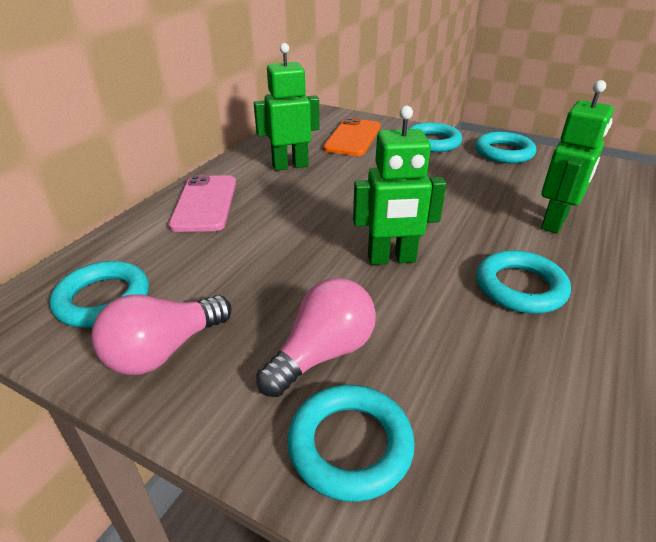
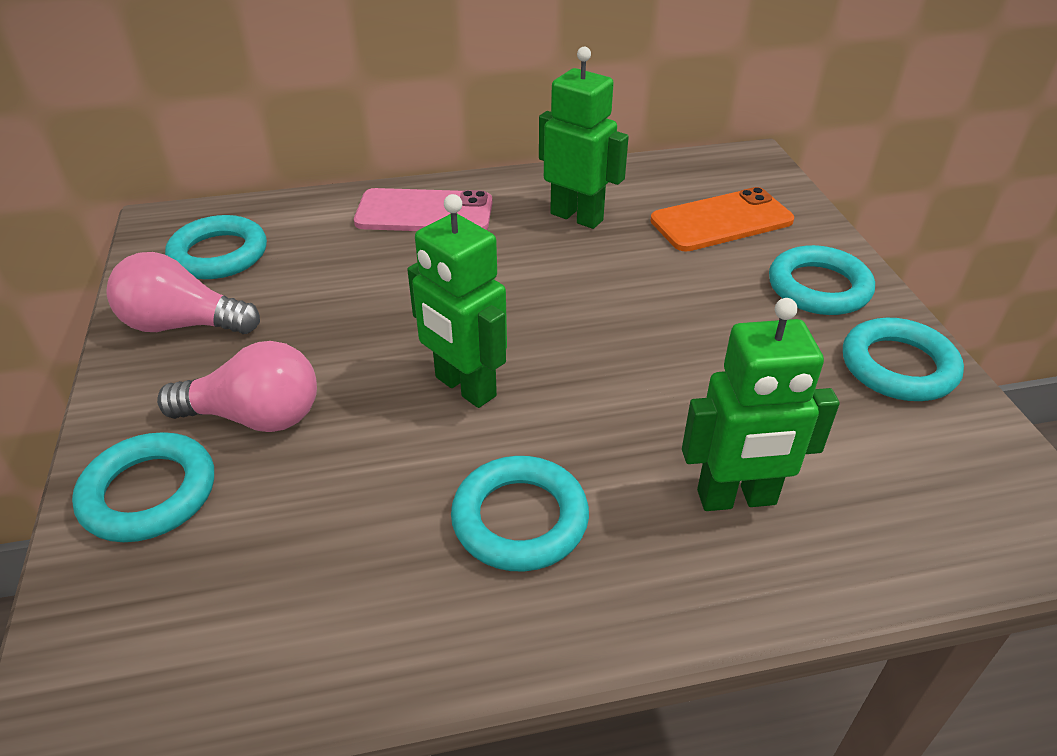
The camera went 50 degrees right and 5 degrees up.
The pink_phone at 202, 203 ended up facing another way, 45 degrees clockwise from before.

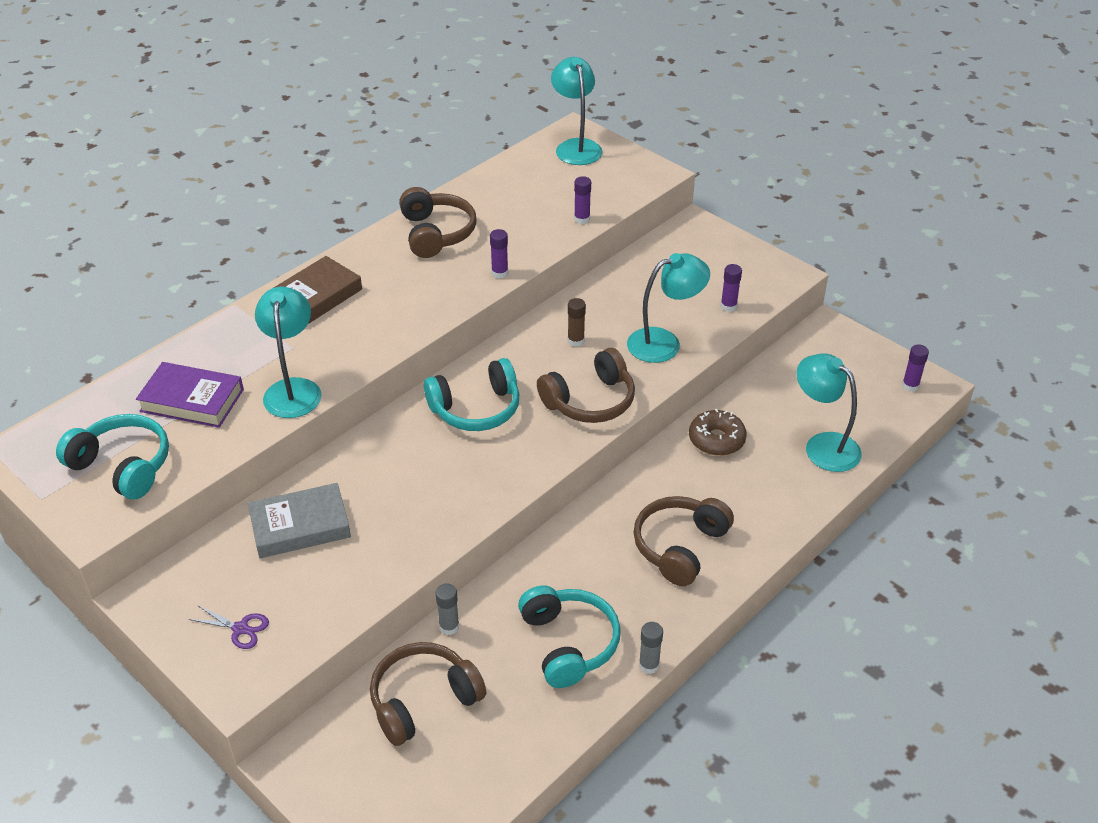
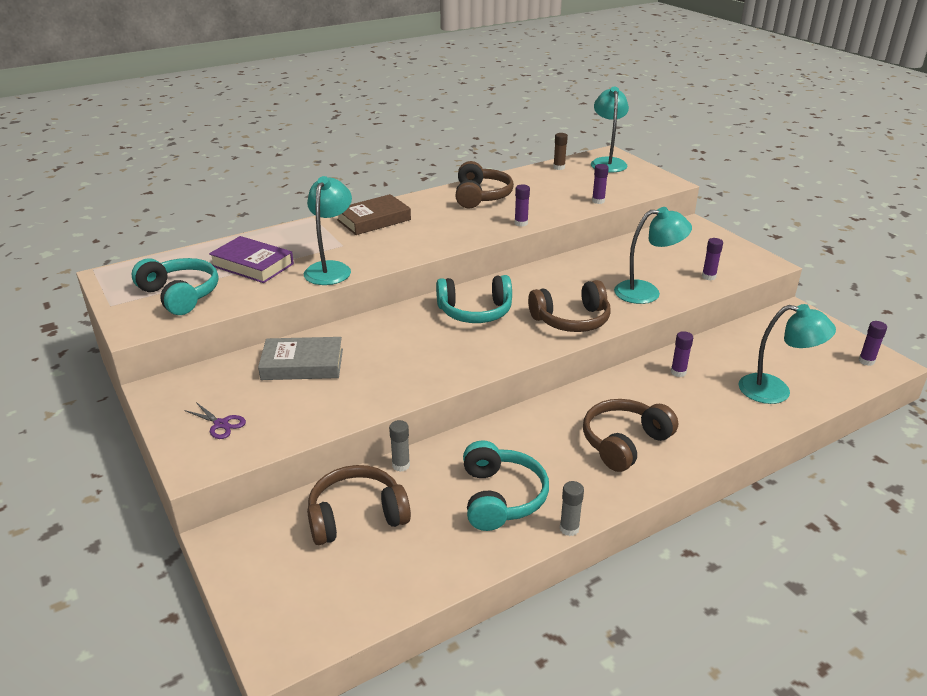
The camera went 15 degrees right and 10 degrees down.
The brown_glue_stick ended up elsewhere, having gone from 577, 322 to 560, 151.
Where the brown_donut stood at 718, 432, the purple_glue_stick came to stand at 682, 354.
The turquoise_lamp at 829, 412 ended up facing another way, 135 degrees clockwise from before.

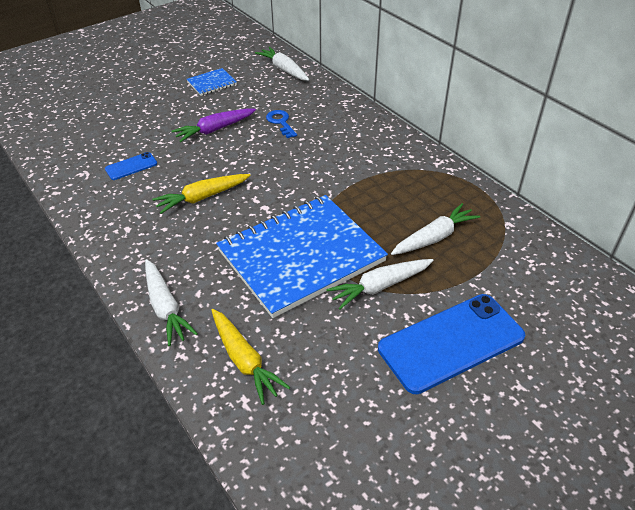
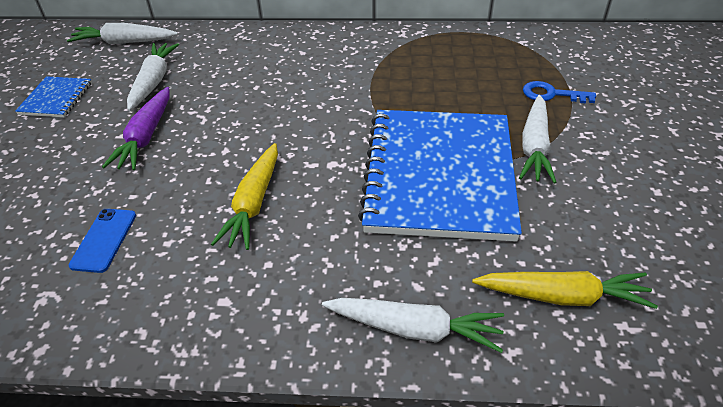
The camera went 50 degrees left and 0 degrees up.
The white_carrot ended up elsewhere, having gone from 435, 229 to 153, 77.
The blue_key ended up elsewhere, having gone from 281, 124 to 559, 92.
The second view lost the blue_phone at 451, 344.

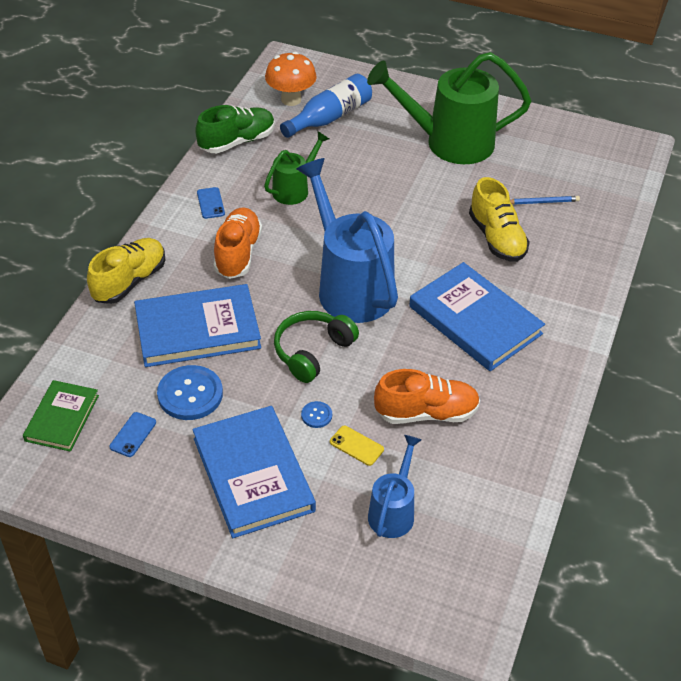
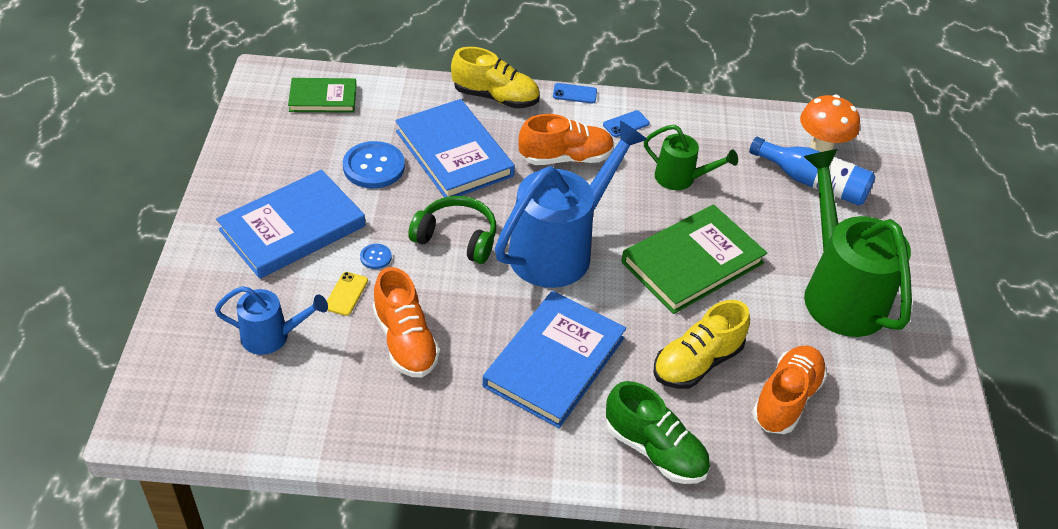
The camera went 70 degrees right and 0 degrees up.
The blue_phone ended up elsewhere, having gone from 132, 434 to 575, 93.
The green_shoe ended up elsewhere, having gone from 235, 129 to 658, 432.
The second view gained the green_book at 694, 259.
Where the blue_pencil stood at 545, 200, the orange_shoe came to stand at 789, 390.

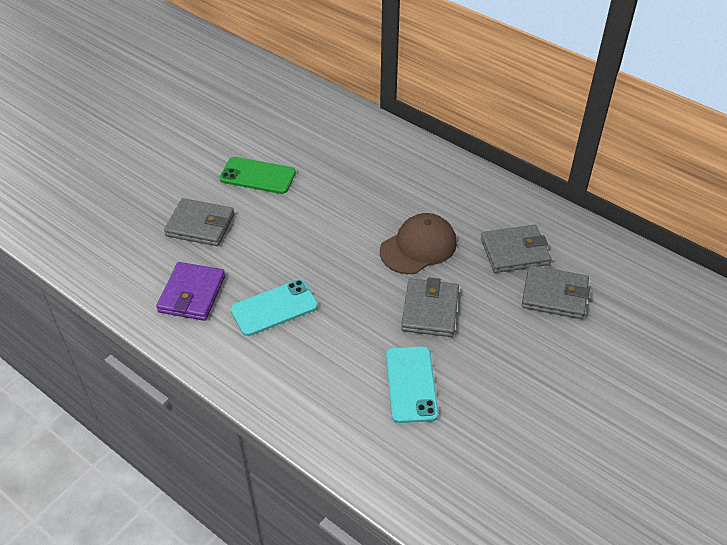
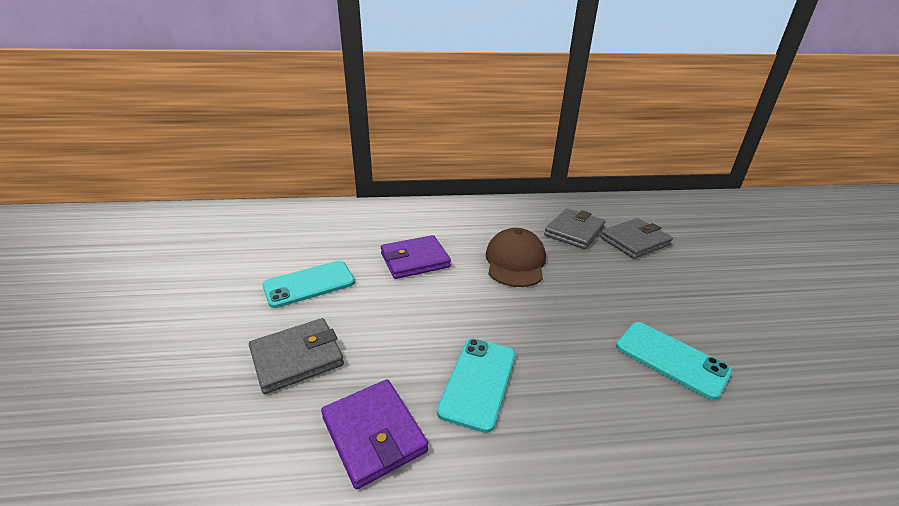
The camera went 45 degrees left and 15 degrees down.
What was the green_phone at 257, 175 turned into the turquoise_phone at 308, 284.
The second view gained the purple_wallet at 416, 257.
The second view lost the grey_wallet at 430, 307.

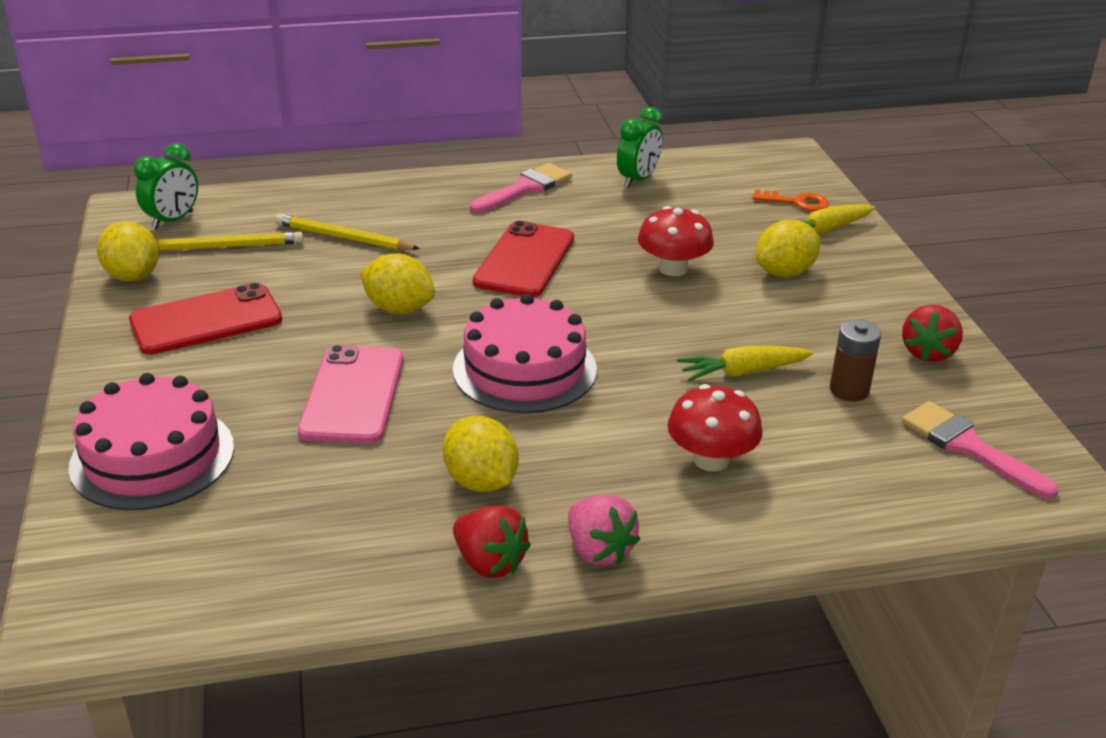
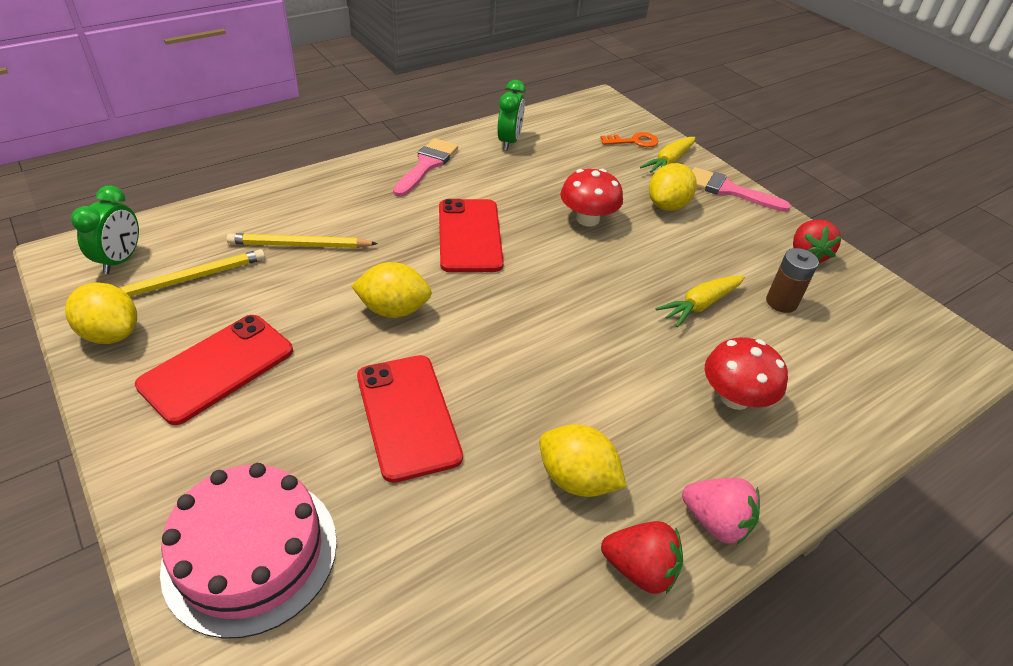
The camera went 25 degrees left and 10 degrees up.
What was the pink_phone at 351, 394 turned into the red_phone at 410, 419.
The pink_brush ended up elsewhere, having gone from 980, 449 to 741, 189.
The second view lost the pink_cake at 525, 353.

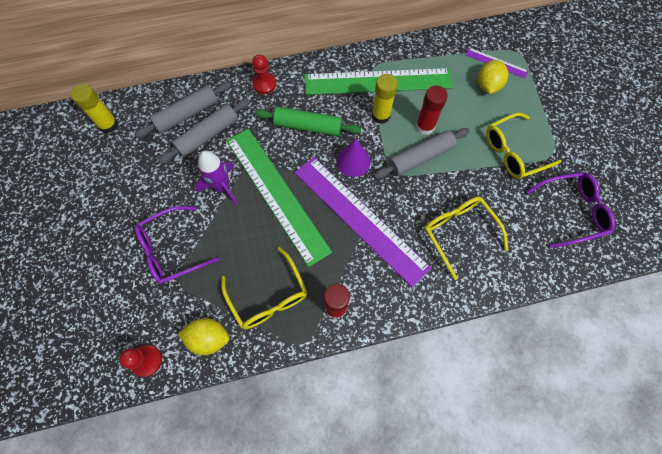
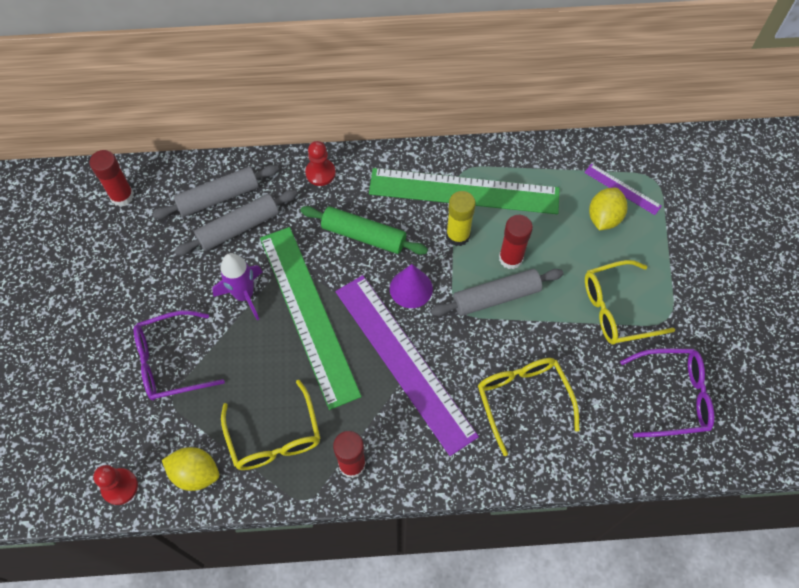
The camera went 10 degrees right and 5 degrees down.
What was the yellow_glue_stick at 94, 108 turned into the red_glue_stick at 112, 178.

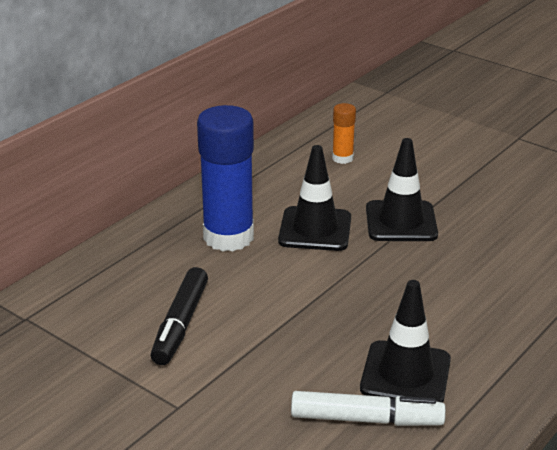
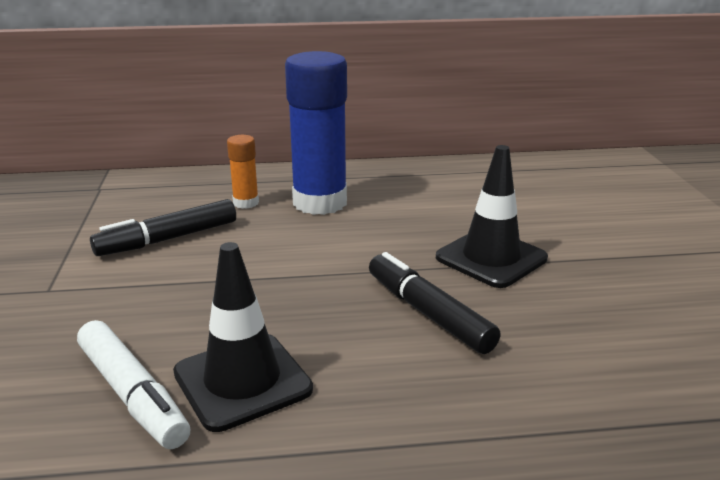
The camera went 45 degrees right and 5 degrees down.
The orange_glue_stick ended up elsewhere, having gone from 344, 133 to 243, 172.
The second view gained the black_marker at 435, 303.
The second view lost the black_traffic_cone at 314, 198.

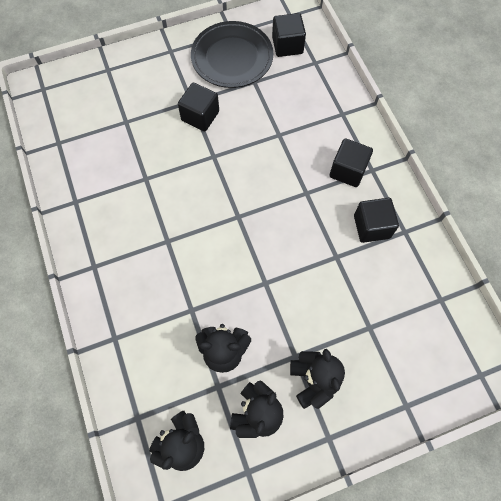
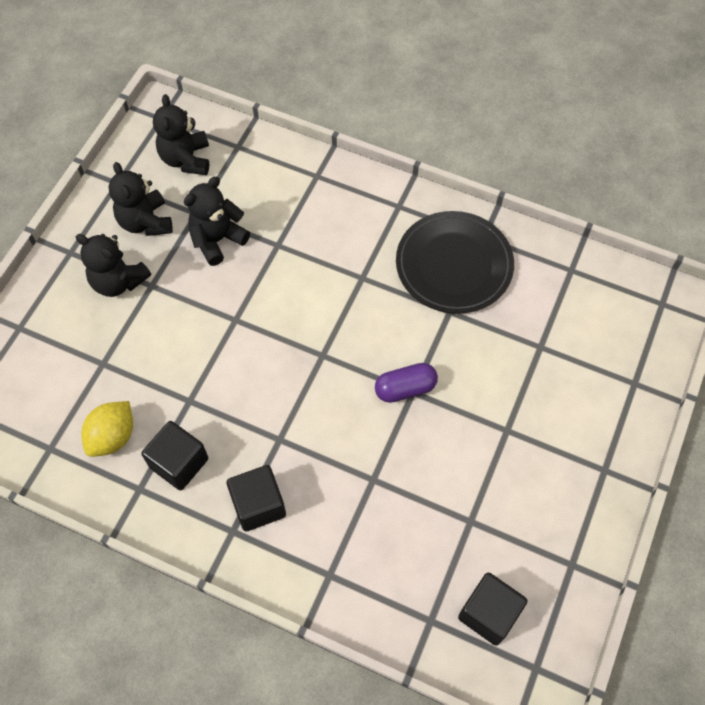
The camera went 135 degrees right and 5 degrees down.
The second view gained the yellow_lemon at 107, 429.
The second view gained the purple_capsule at 406, 383.
The black_plate ended up elsewhere, having gone from 232, 54 to 455, 262.
The second view lost the black_cube at 198, 107.

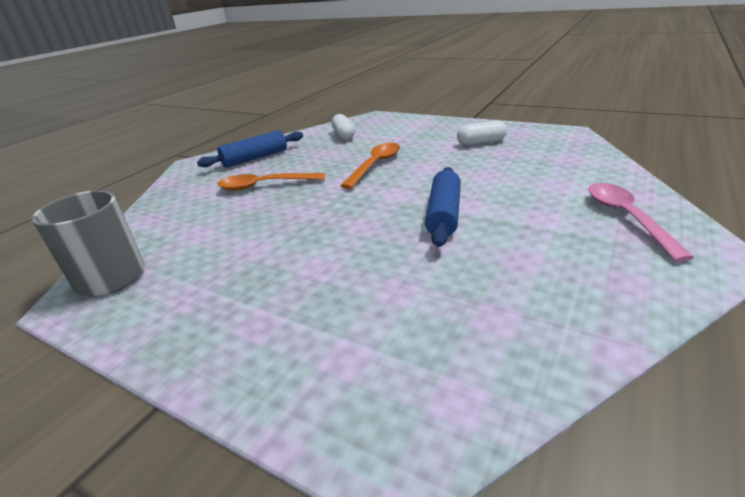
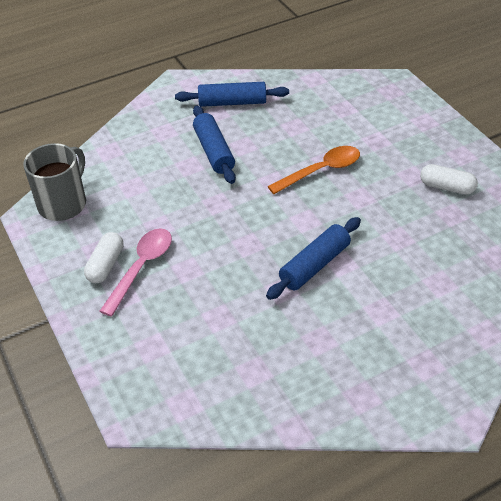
The camera went 30 degrees right and 15 degrees up.
The white_capsule ended up elsewhere, having gone from 343, 127 to 104, 257.
The pink_spoon ended up elsewhere, having gone from 641, 222 to 136, 272.
Where the orange_spoon stood at 271, 182, the blue_rolling_pin came to stand at 214, 144.

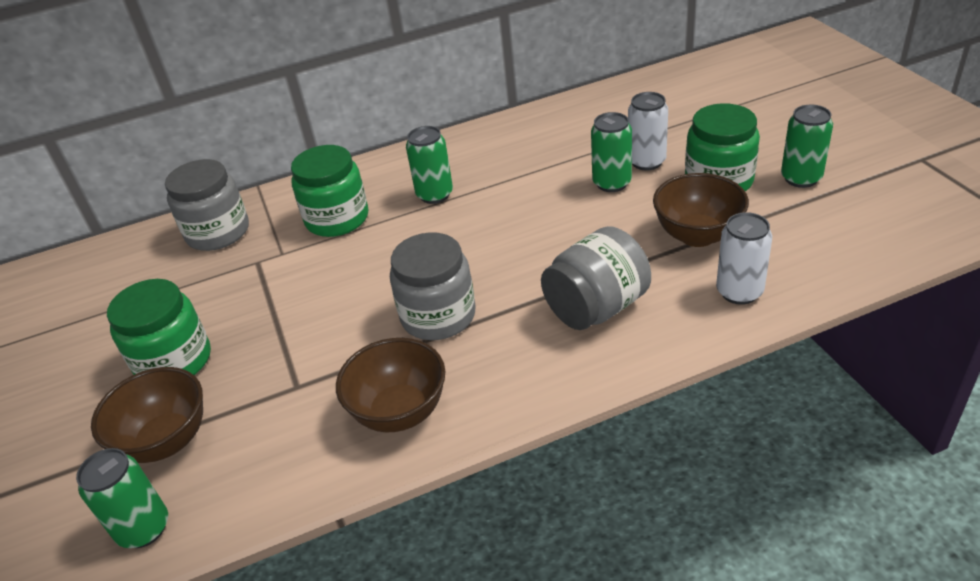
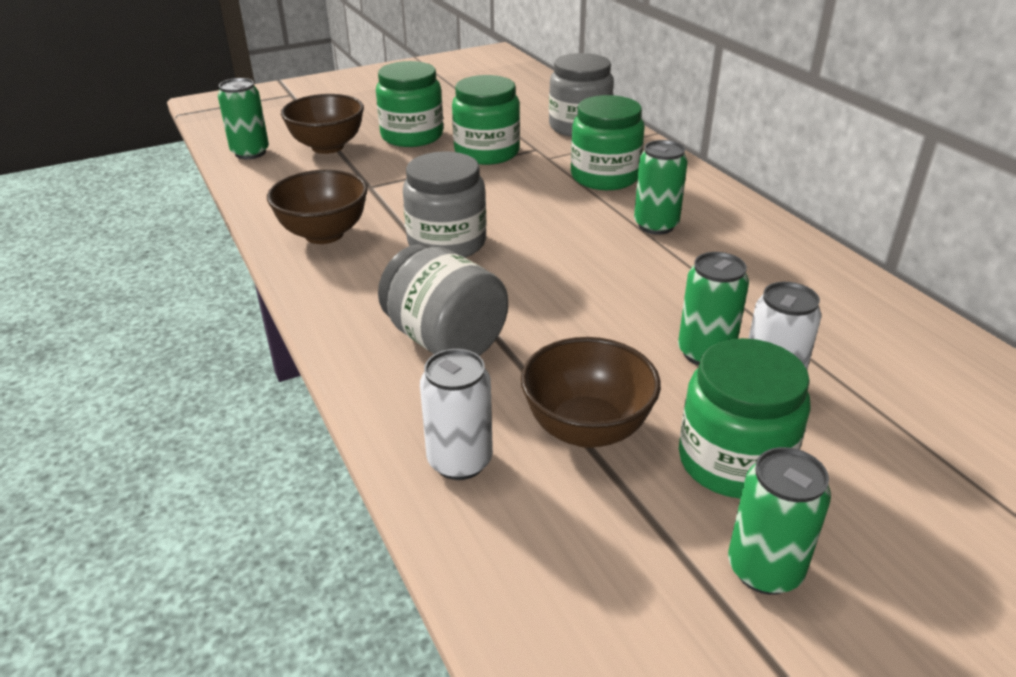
The camera went 80 degrees right and 5 degrees down.
The second view gained the green_jar at 486, 120.

